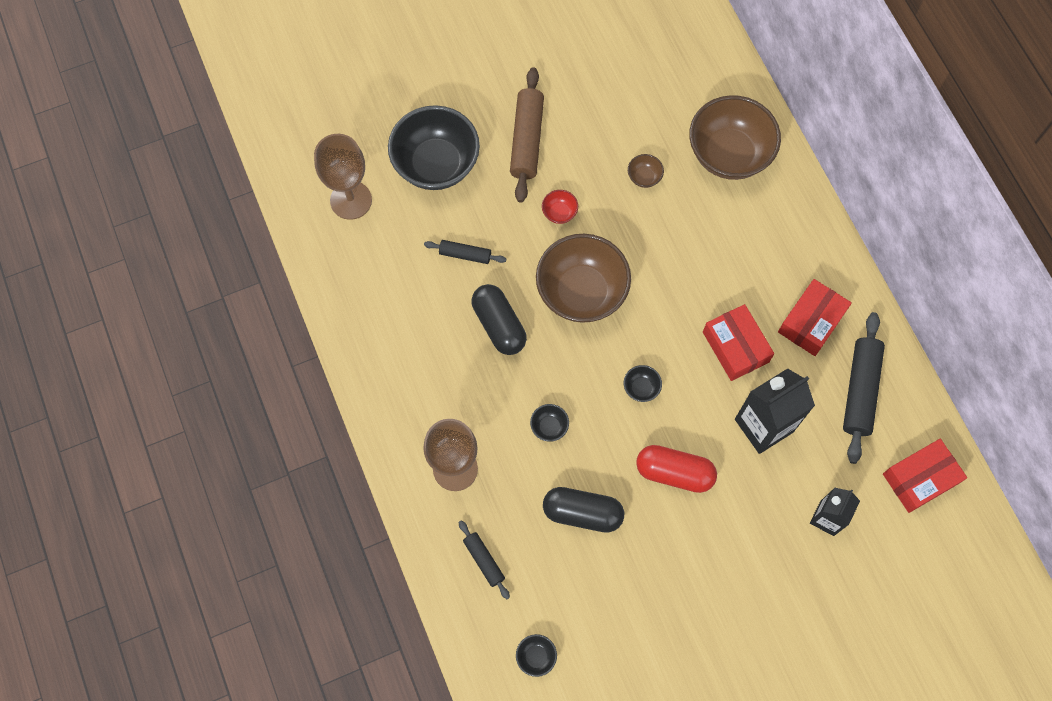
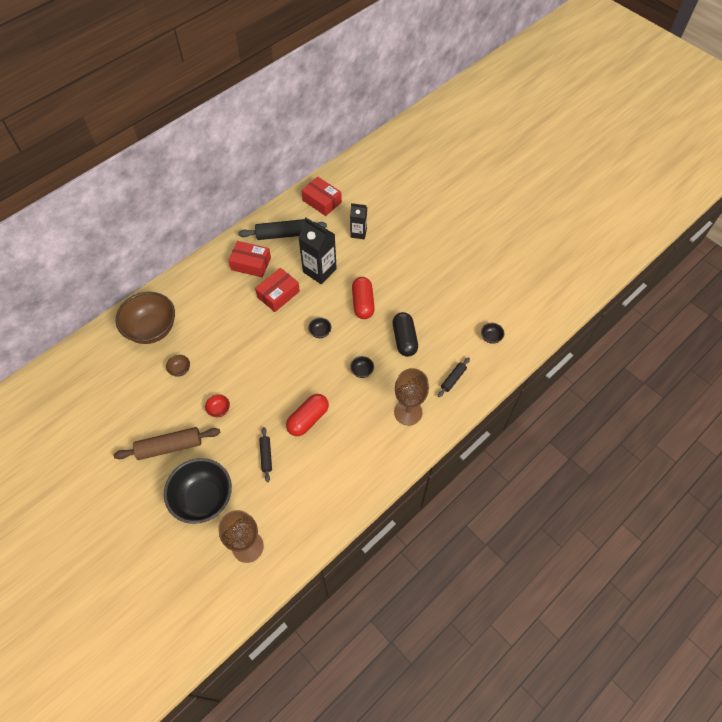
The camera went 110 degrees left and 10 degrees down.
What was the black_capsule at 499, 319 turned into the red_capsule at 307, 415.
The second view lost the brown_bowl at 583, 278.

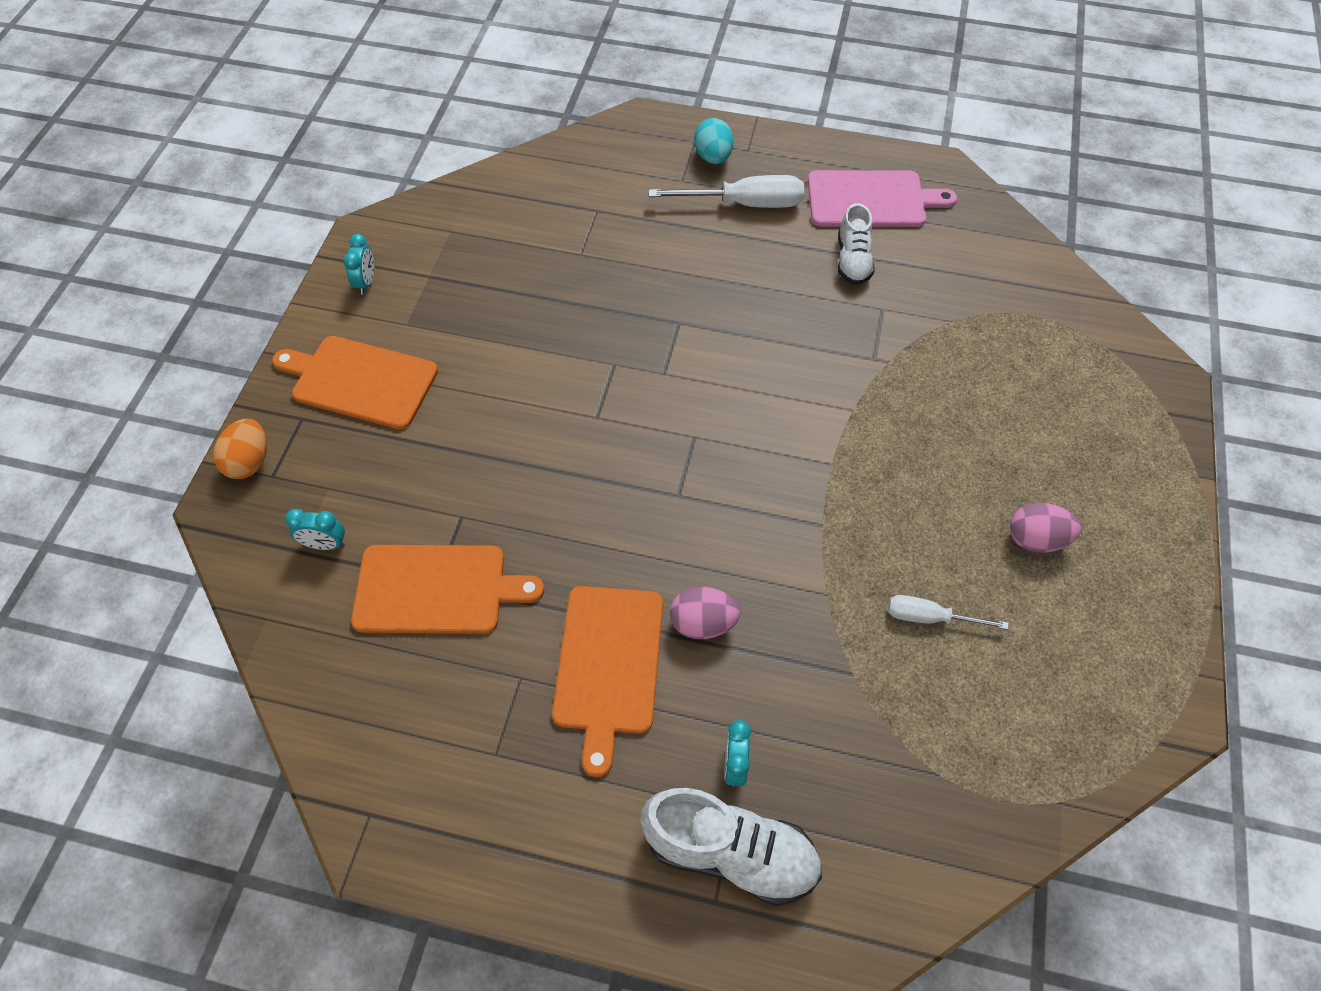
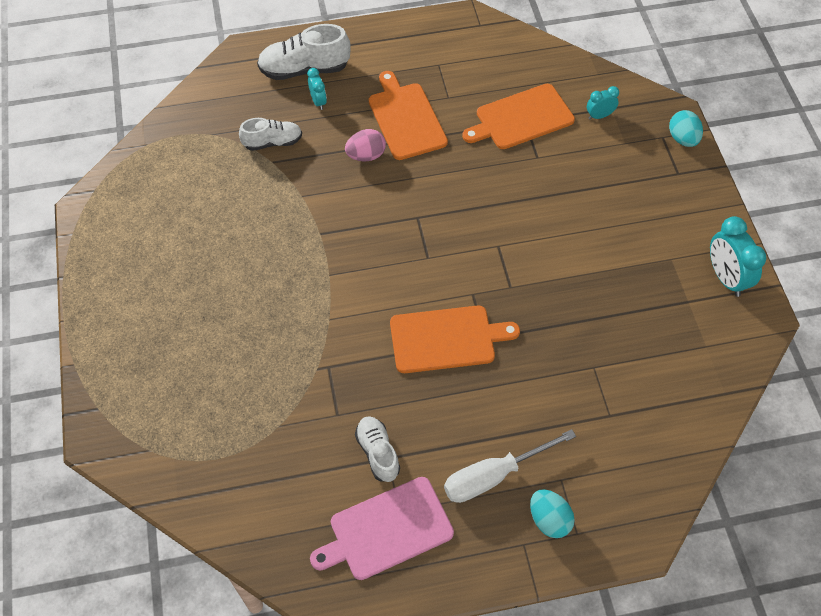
The camera went 155 degrees right and 0 degrees up.
The second view gained the white_shoe at 270, 134.
The orange_cutting_board ended up elsewhere, having gone from 355, 382 to 455, 339.
What was the orange_egg at 240, 449 turned into the turquoise_egg at 686, 128.
The size of the turquoise_clock at 358, 264 changed by a factor of 1.80.
The second view lost the white_screwdriver at 948, 612.
The second view lost the pink_egg at 1045, 528.

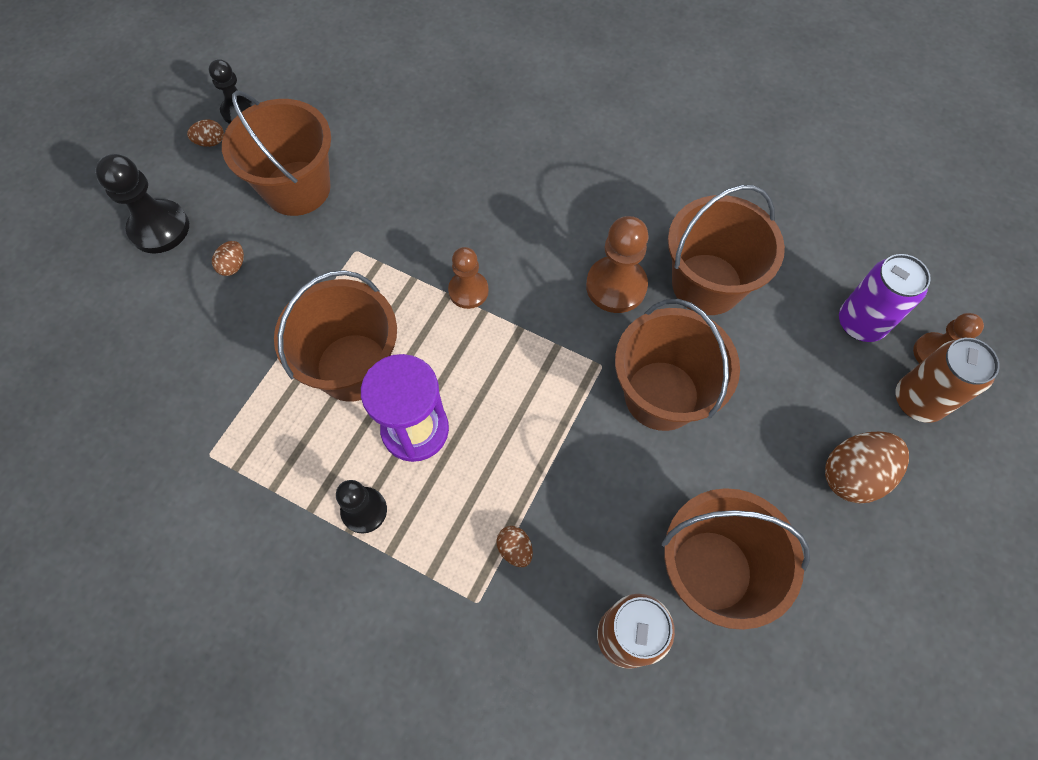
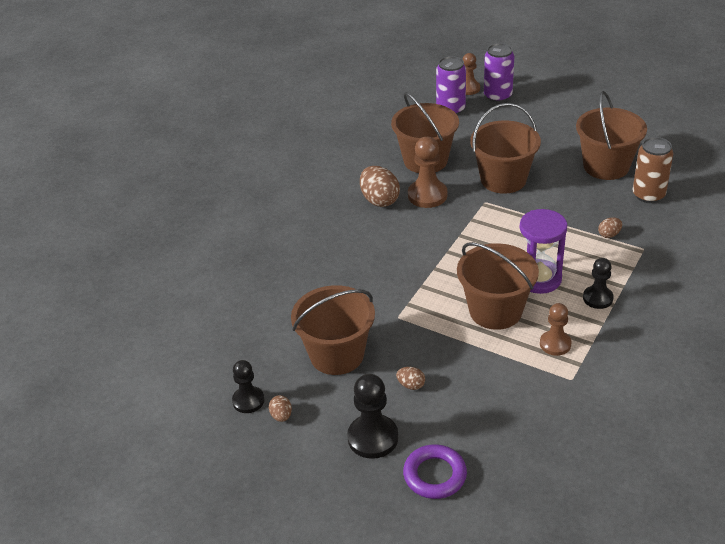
The camera went 85 degrees left and 25 degrees down.
The brown_egg ended up elsewhere, having gone from 867, 467 to 380, 186.
The second view gained the purple_ring at 435, 471.
What was the brown_can at 947, 380 turned into the purple_can at 499, 72.
The brown_pawn ended up elsewhere, having gone from 468, 278 to 555, 329.

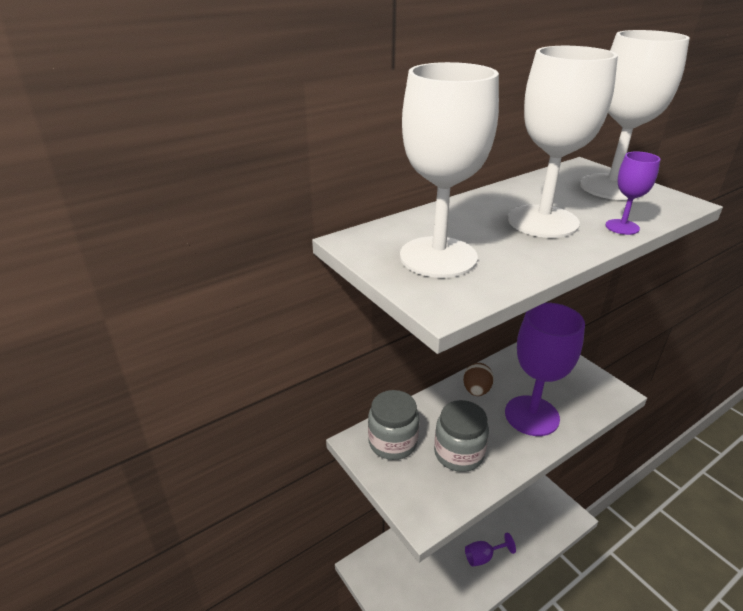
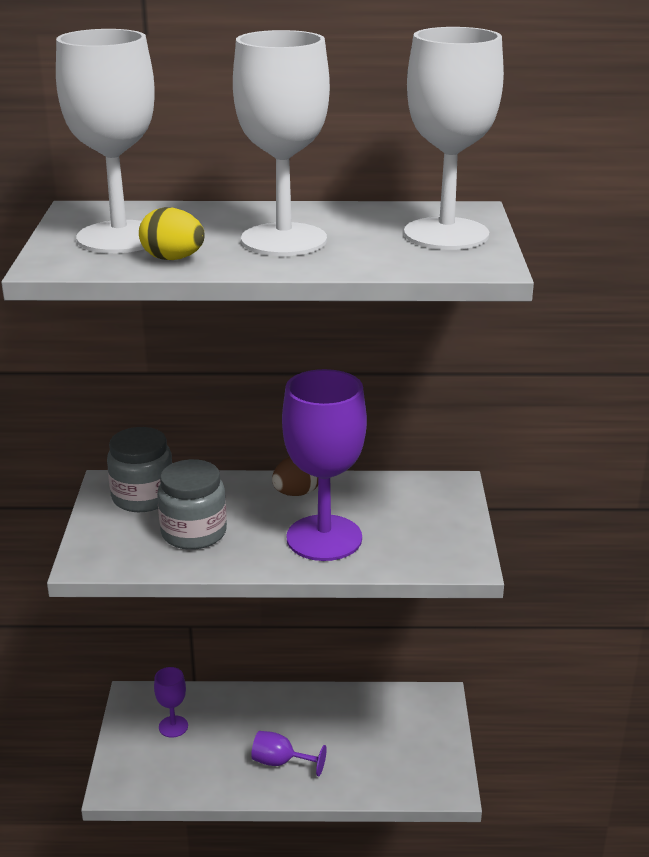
The camera went 35 degrees right and 5 degrees down.
The second view gained the yellow_egg at 172, 233.
The purple_goblet ended up elsewhere, having gone from 633, 193 to 171, 702.

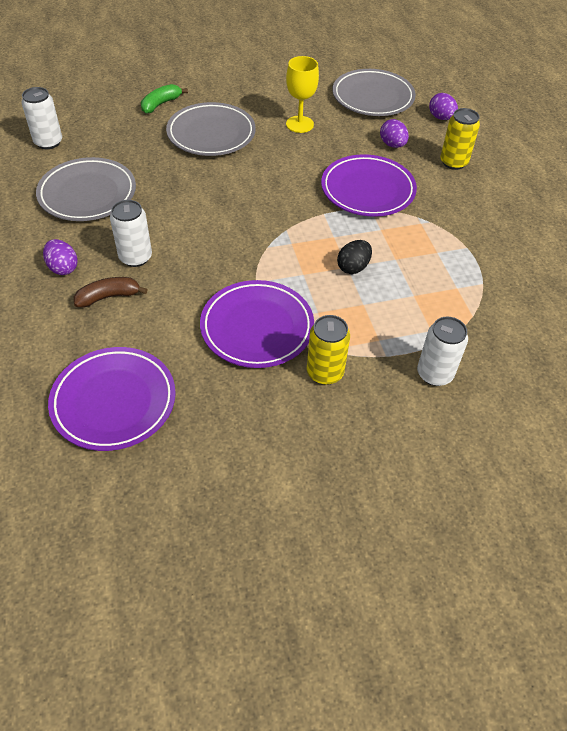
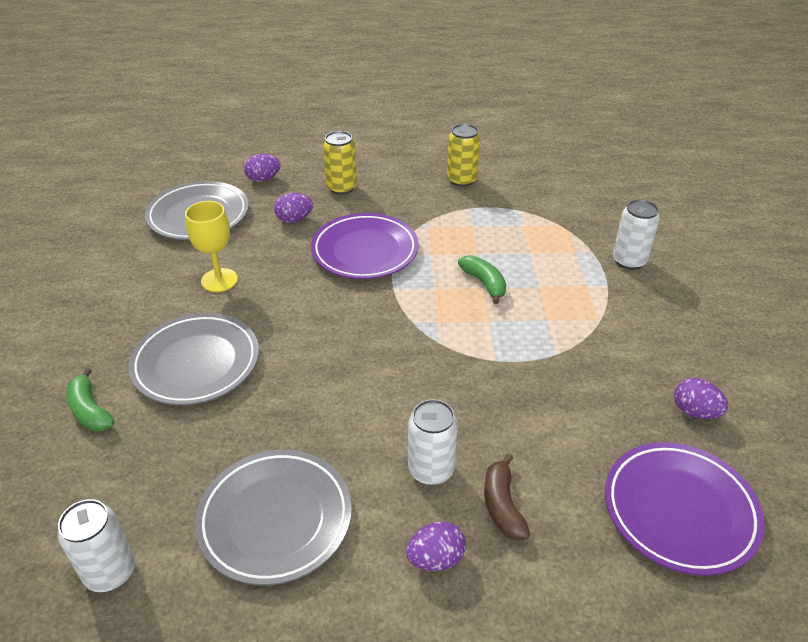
The camera went 75 degrees left and 10 degrees down.
The yellow_can ended up elsewhere, having gone from 328, 350 to 463, 155.
Where the black_egg stood at 354, 257, the green_banana came to stand at 482, 279.
The second view gained the purple_egg at 701, 398.
The second view lost the purple_plate at 257, 324.

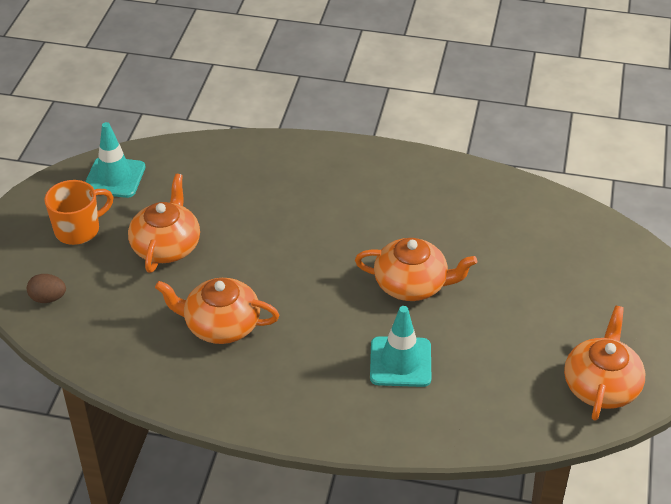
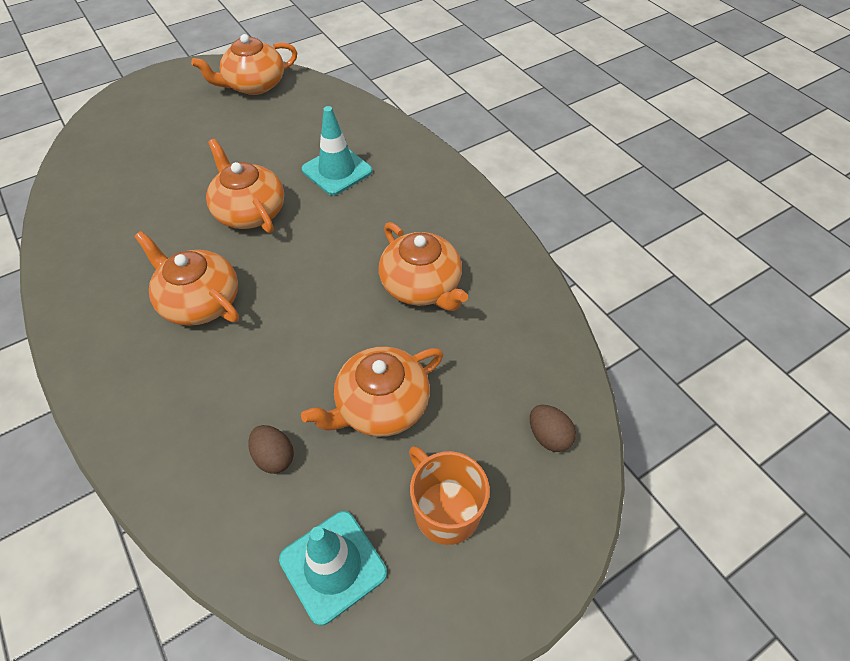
The camera went 135 degrees left and 10 degrees up.
The second view gained the orange_teapot at 186, 278.
The second view gained the brown_egg at 271, 449.
The orange_mug at 79, 212 ended up facing another way, 45 degrees clockwise from before.

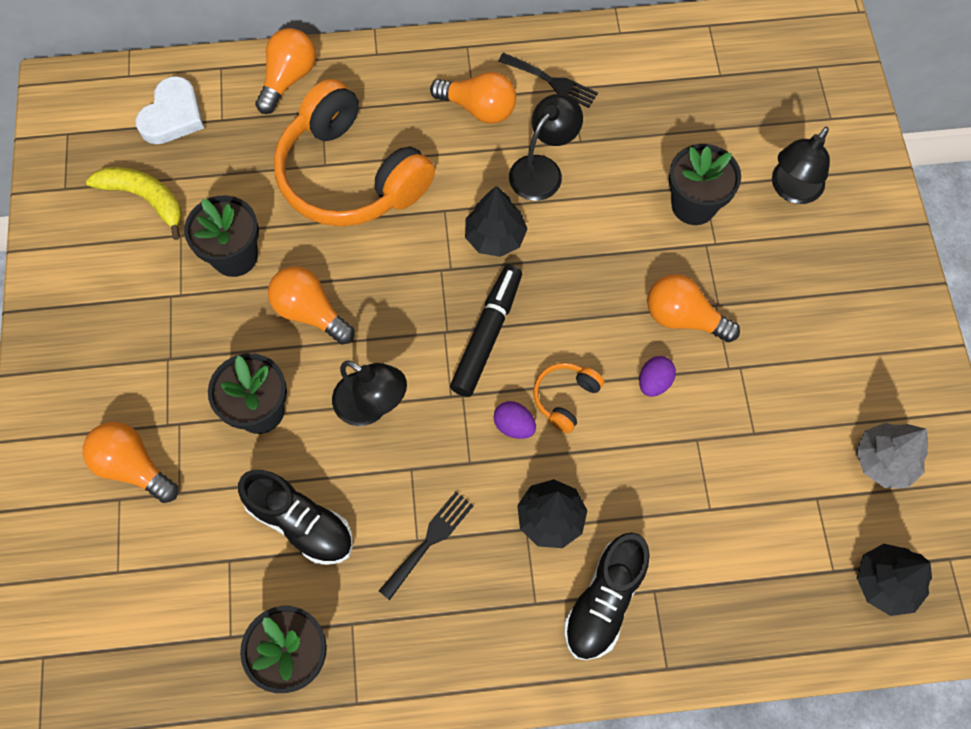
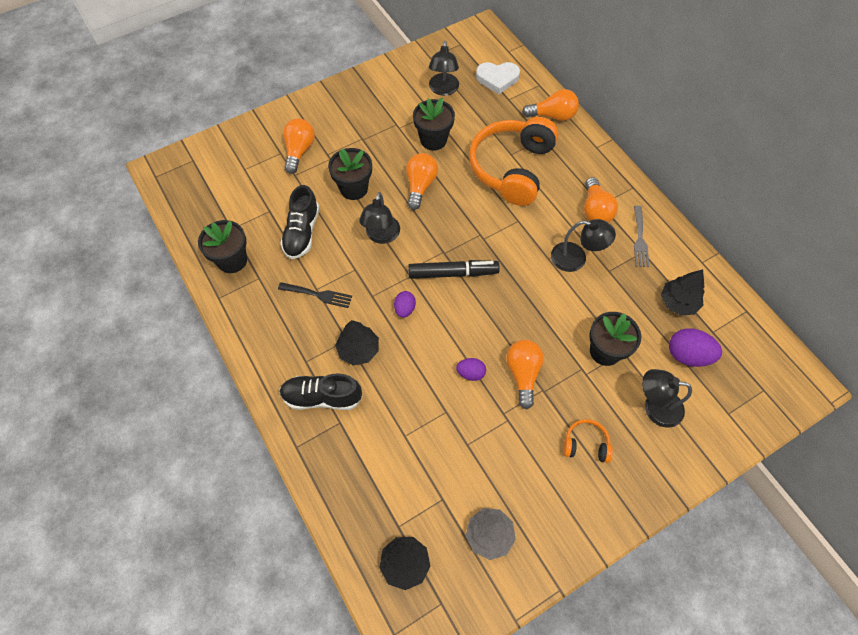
The camera went 65 degrees right and 5 degrees down.
Where the yellow_banana stood at 134, 203, the black_lamp came to stand at 444, 68.
The orange_headphones ended up elsewhere, having gone from 568, 398 to 588, 441.
What was the black_fork at 548, 80 turned into the grey_fork at 641, 236.
The black_tree ended up elsewhere, having gone from 496, 221 to 683, 292.
The second view gained the purple_egg at 695, 347.

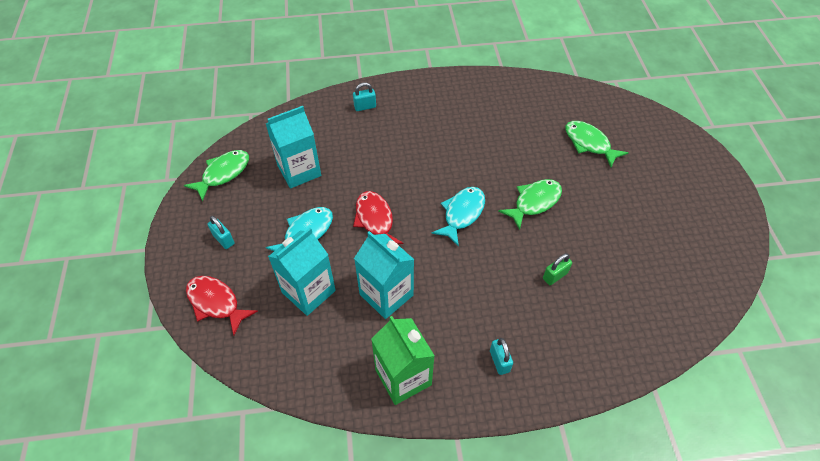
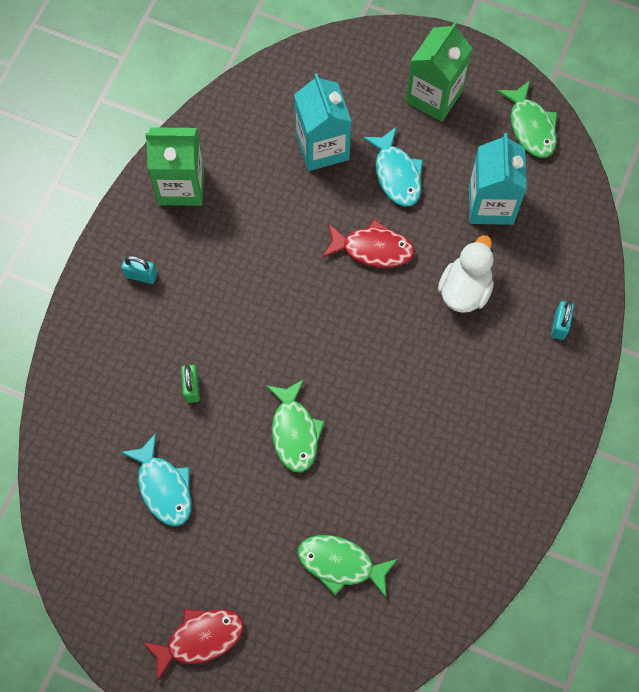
The camera went 120 degrees right and 15 degrees up.
The turquoise_fish ended up elsewhere, having gone from 458, 217 to 156, 479.
The red_fish ended up elsewhere, having gone from 222, 306 to 193, 645.
The green_fish at 596, 144 ended up facing another way, 150 degrees counterclockwise from before.
Where the turquoise_padlock stood at 221, 232, the green_carton came to stand at 439, 72.
The second view gained the white_duck at 466, 274.
The second view lost the turquoise_carton at 384, 275.

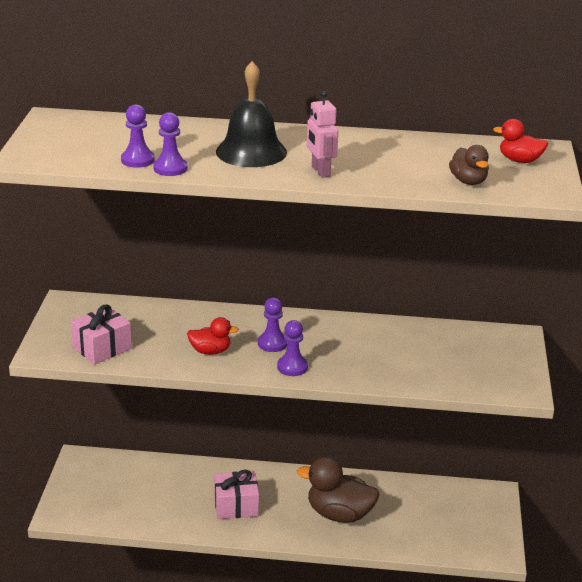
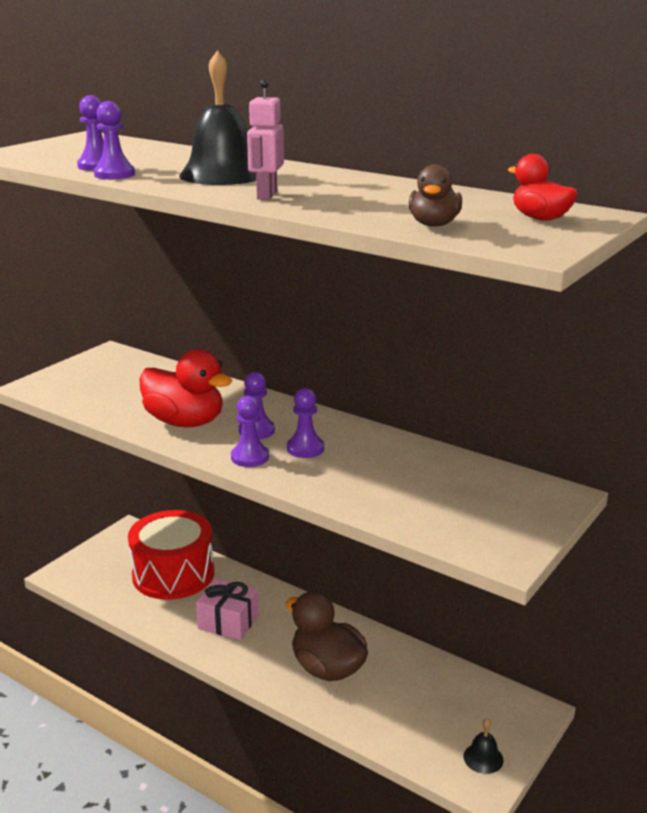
The camera went 30 degrees right and 5 degrees down.
The second view gained the red_drum at 171, 555.
The size of the red_duck at 213, 336 changed by a factor of 1.80.
The second view gained the purple_pawn at 305, 423.
The second view gained the black_bell at 484, 746.
The second view lost the pink_gift at 101, 334.

